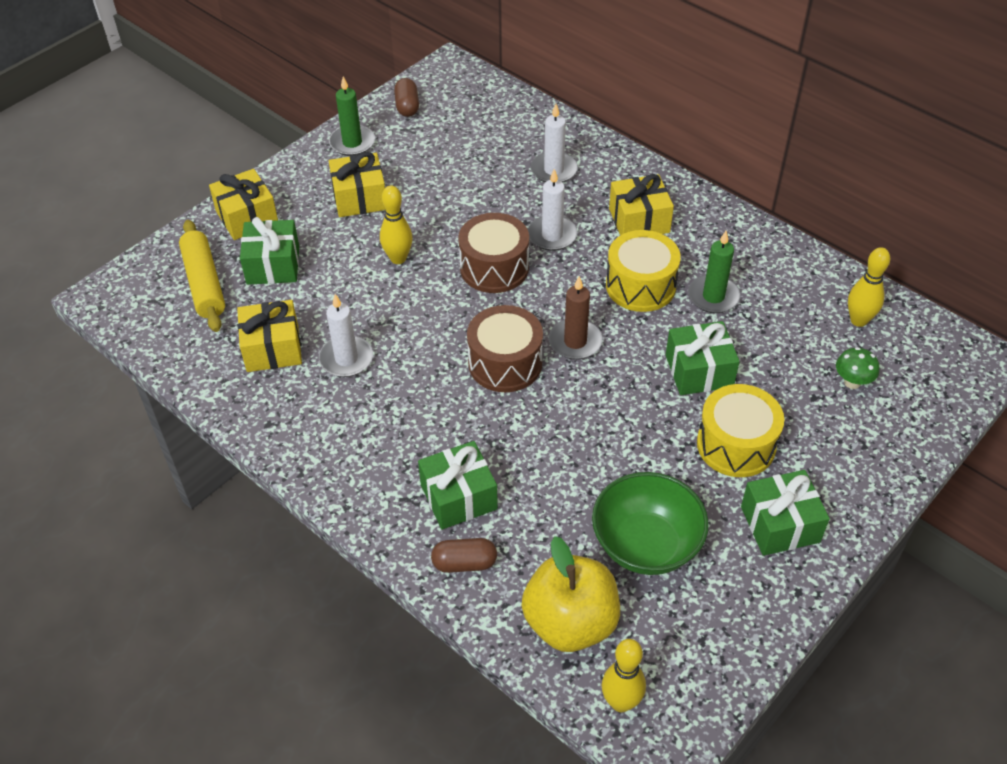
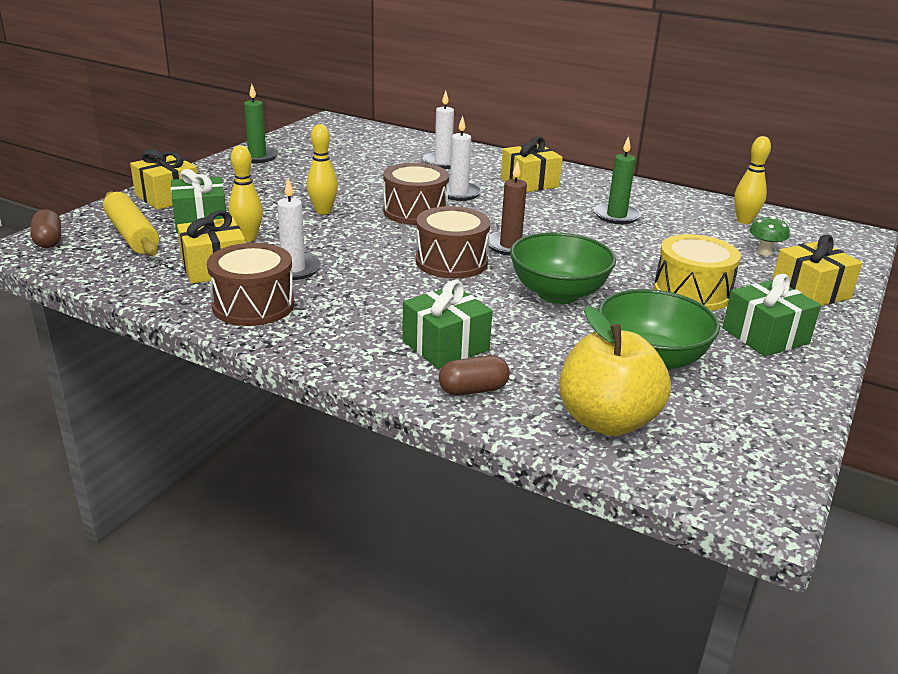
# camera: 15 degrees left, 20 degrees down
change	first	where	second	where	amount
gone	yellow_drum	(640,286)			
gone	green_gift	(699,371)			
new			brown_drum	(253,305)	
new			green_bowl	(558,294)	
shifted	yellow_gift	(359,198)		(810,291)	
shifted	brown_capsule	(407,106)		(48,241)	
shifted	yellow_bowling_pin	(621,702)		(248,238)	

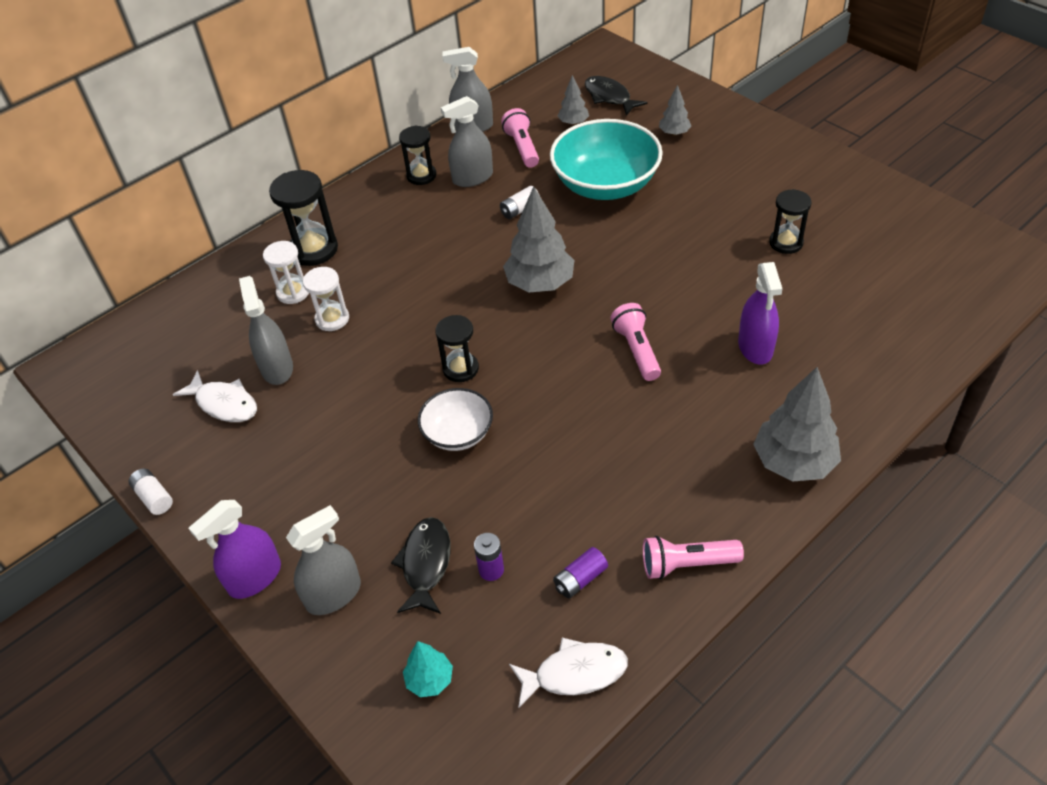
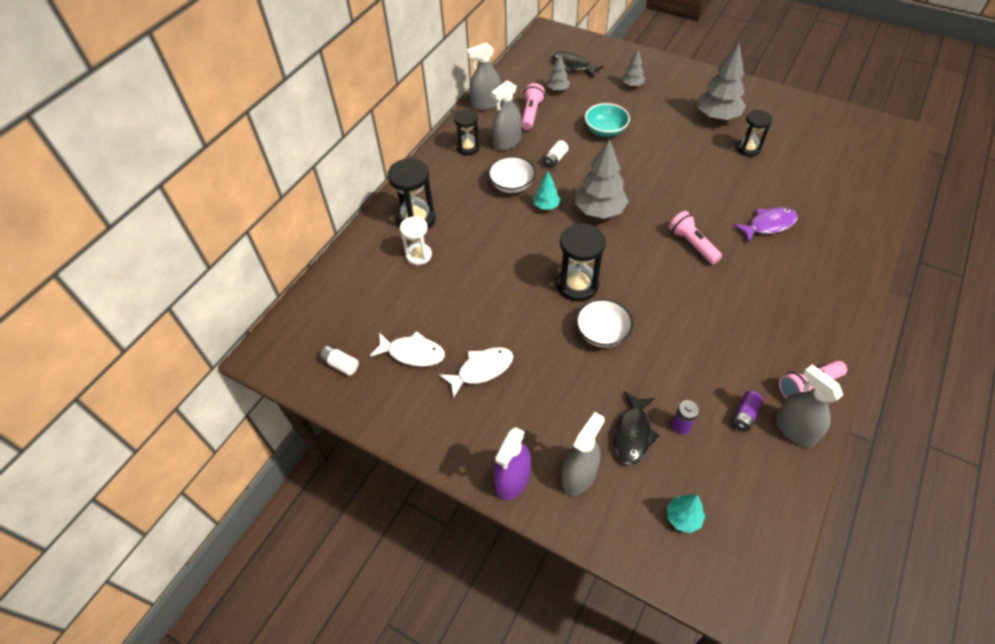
# camera: 20 degrees left, 5 degrees up
change	first	where	second	where	amount
gone	white_hourglass	(332,319)			
new			white_bowl	(512,185)	
new			turquoise_tree	(546,206)	
shifted	white_battery	(154,497)		(340,364)	
shifted	grey_spray_bottle	(277,368)		(794,429)	
shifted	white_fish	(575,673)		(481,370)	
shifted	grey_tree	(793,462)		(717,116)	
swapped	purple_spray_bottle	(755,347)	purple_fish	(768,225)	
rotated	black_fish	(425,564)		(632,434)	150 degrees counterclockwise
rotated	pink_flashlight	(522,148)		(531,114)	45 degrees clockwise
scaled	black_hourglass	(460,369)		(577,285)	x1.53
scaled	turquoise_bowl	(605,185)		(605,130)	x0.55

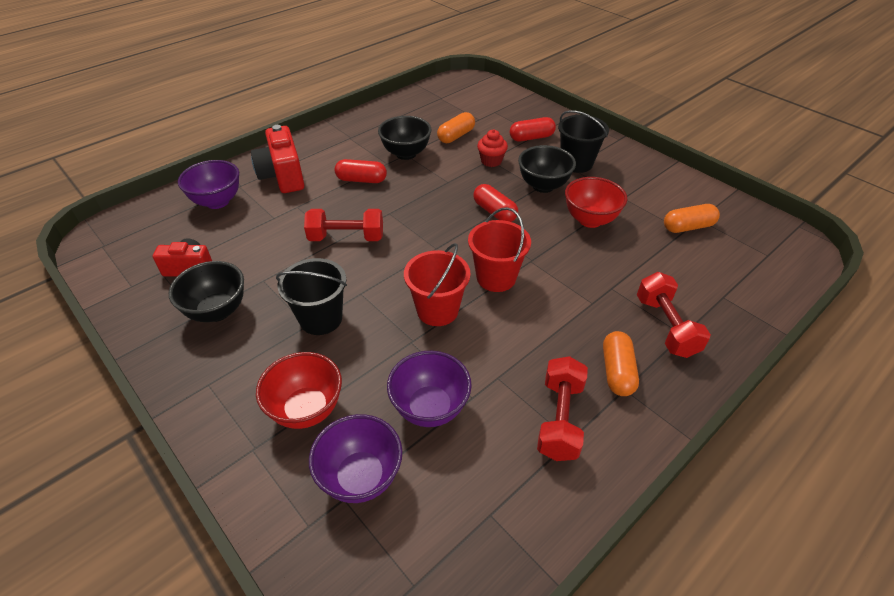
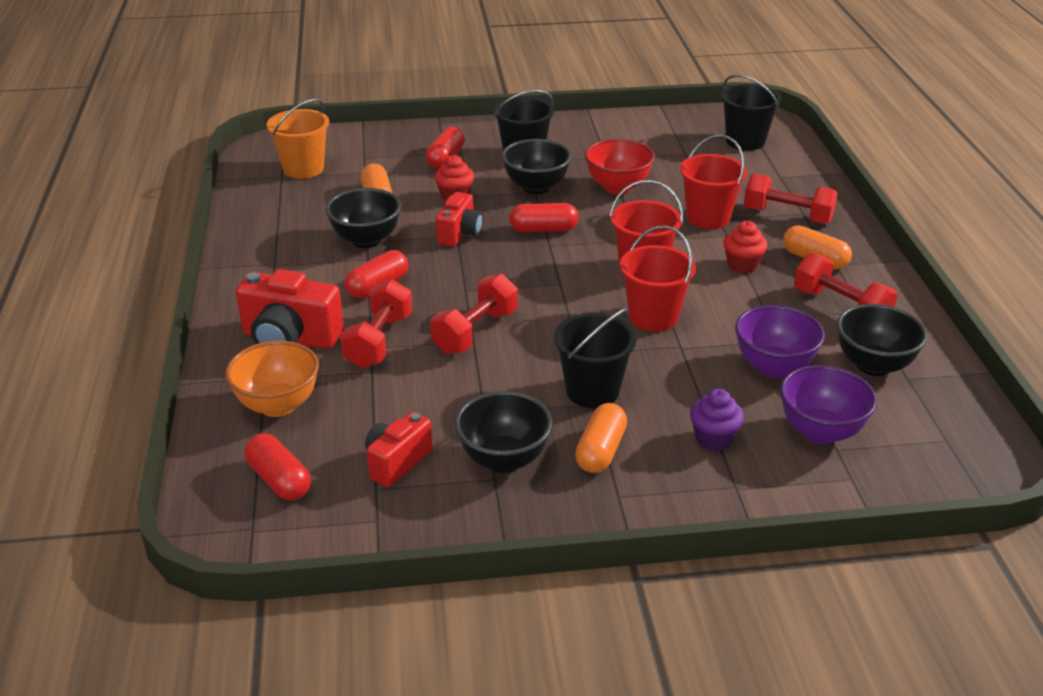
# camera: 55 degrees left, 10 degrees down
change	first	where	second	where	amount
new			red_capsule	(279,480)	
new			orange_bucket	(303,169)	
new			red_dumbbell	(379,341)	
new			red_camera	(460,233)	
new			red_bucket	(708,217)	
new			black_bucket	(745,141)	
new			red_cupcake	(742,265)	
new			black_bowl	(873,365)	
shifted	orange_capsule	(688,227)		(600,451)	
swapped	red_bowl	(306,409)	purple_cupcake	(713,439)	
repainted	purple_bowl	(217,202)	orange_bowl	(278,405)	

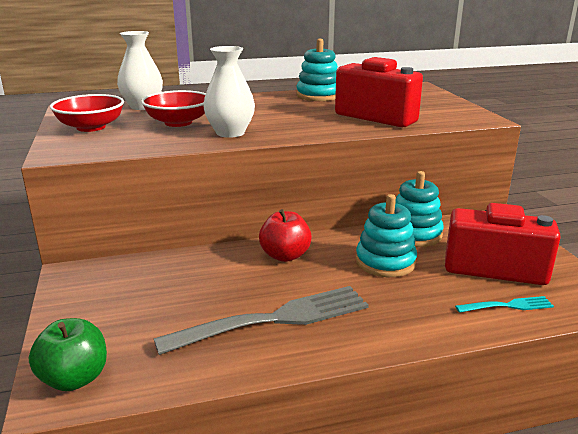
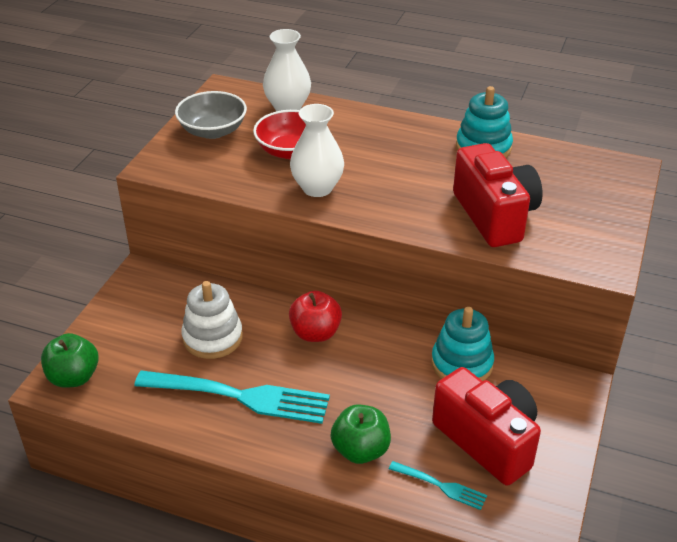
# camera: 35 degrees right, 15 degrees up
change	first	where	second	where	amount
gone	turquoise_stacking_toy	(385,262)			
new			white_stacking_toy	(212,337)	
new			green_apple	(360,450)	
repainted	red_bowl	(91,127)	grey_bowl	(213,131)	
repainted	grey_fork	(273,320)	turquoise_fork	(238,396)	

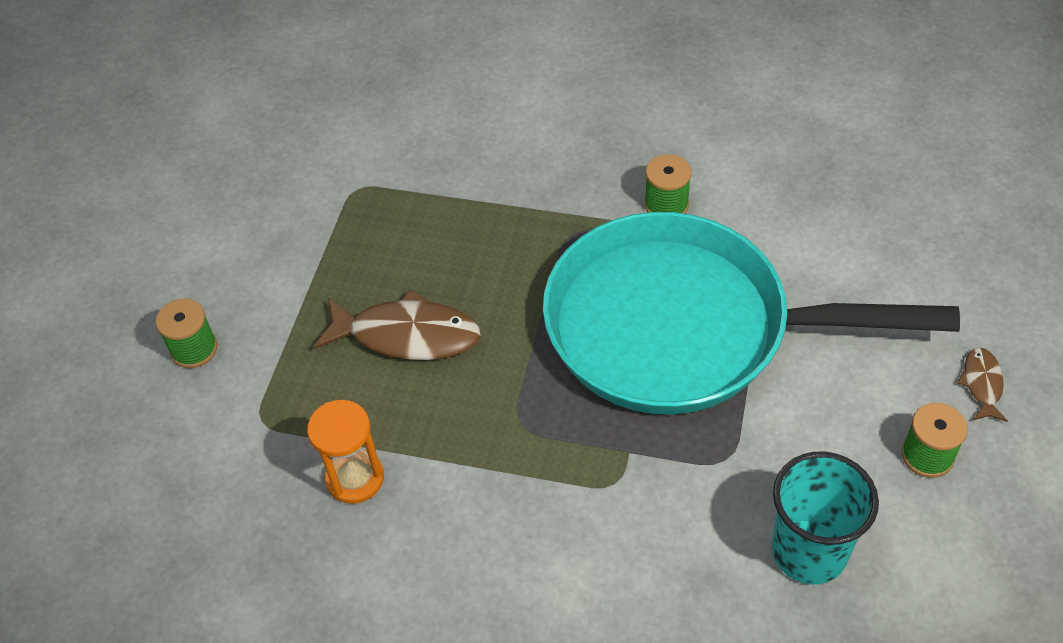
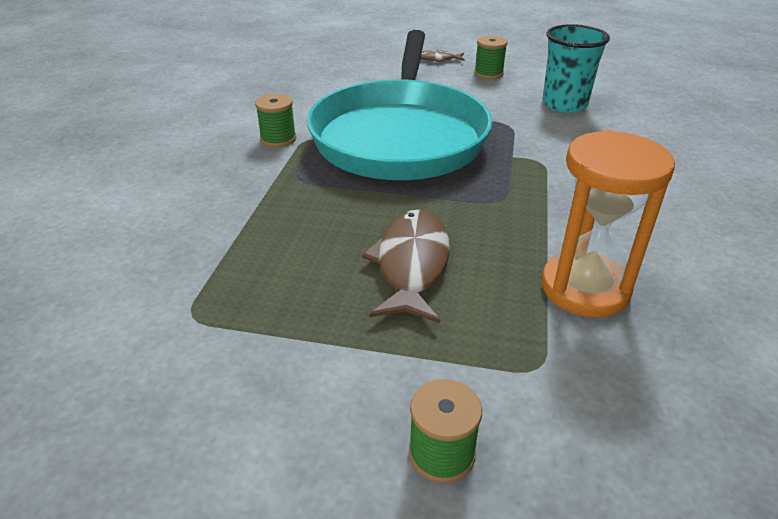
# camera: 95 degrees left, 15 degrees down
change	first	where	second	where	amount
scaled	orange_hourglass	(355,478)		(585,288)	x1.52

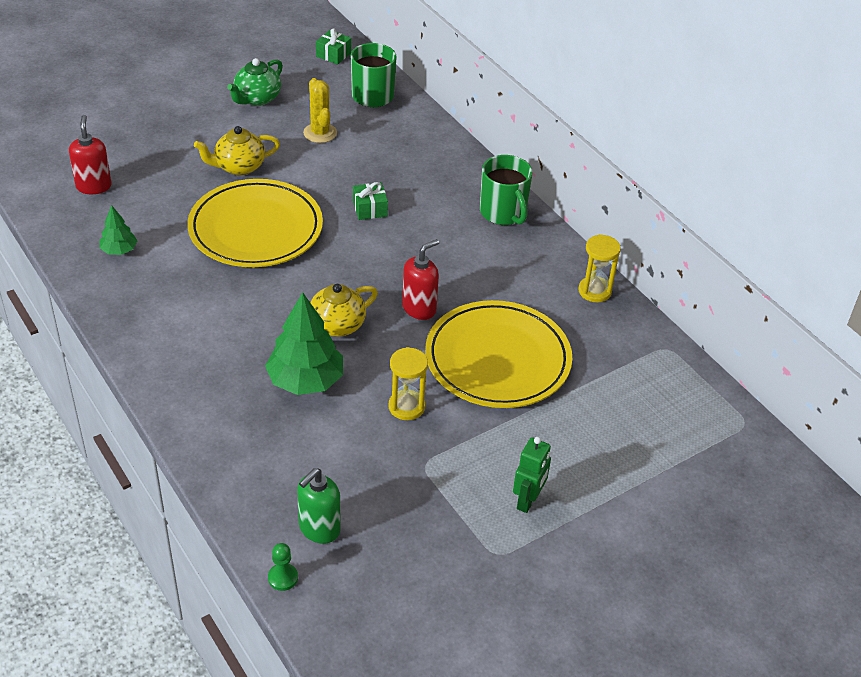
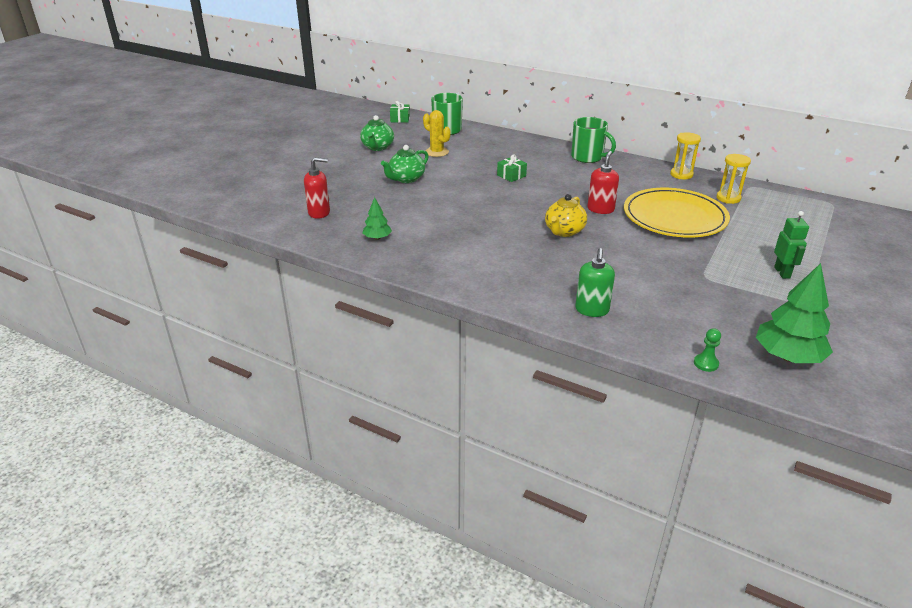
# camera: 25 degrees left, 10 degrees down
change	first	where	second	where	amount
gone	yellow_plate	(255,228)			
shifted	green_tree	(305,380)		(788,356)	
shifted	green_soap_dispenser	(319,529)		(592,310)	
shifted	yellow_hourglass	(406,407)		(728,198)	
repainted	yellow_teapot	(239,167)	green_teapot	(406,179)	
rotated	red_soap_dispenser	(94,186)		(319,213)	120 degrees clockwise

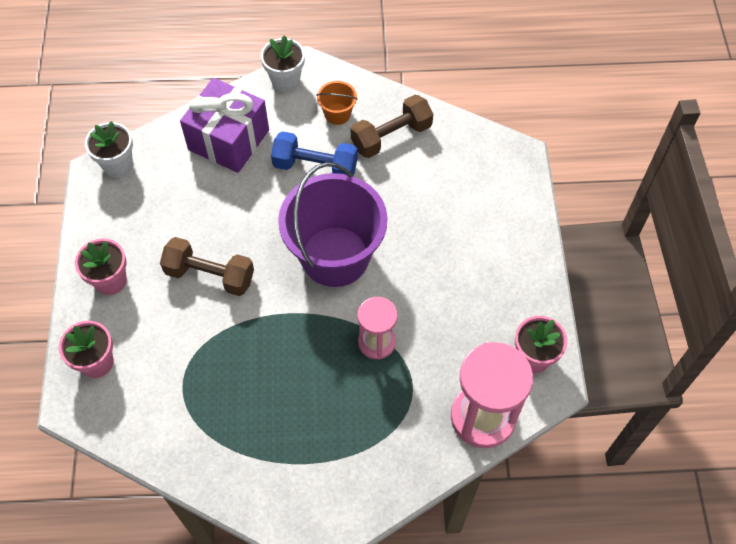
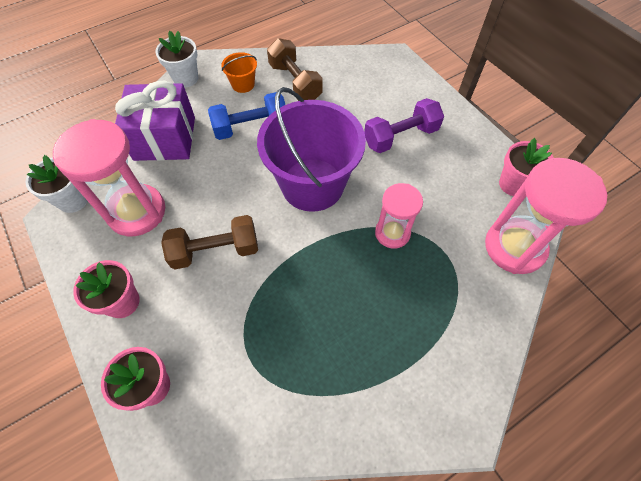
# camera: 30 degrees left, 0 degrees up
change	first	where	second	where	amount
new			pink_hourglass	(137,212)	
new			purple_dumbbell	(401,137)	
rotated	brown_dumbbell	(391,136)		(295,82)	60 degrees counterclockwise

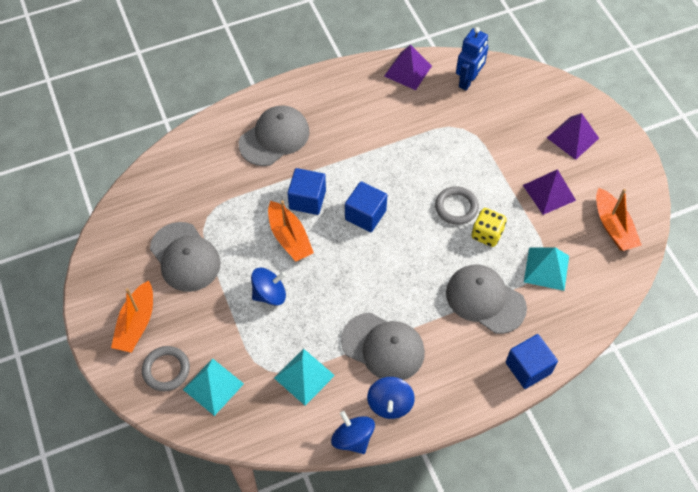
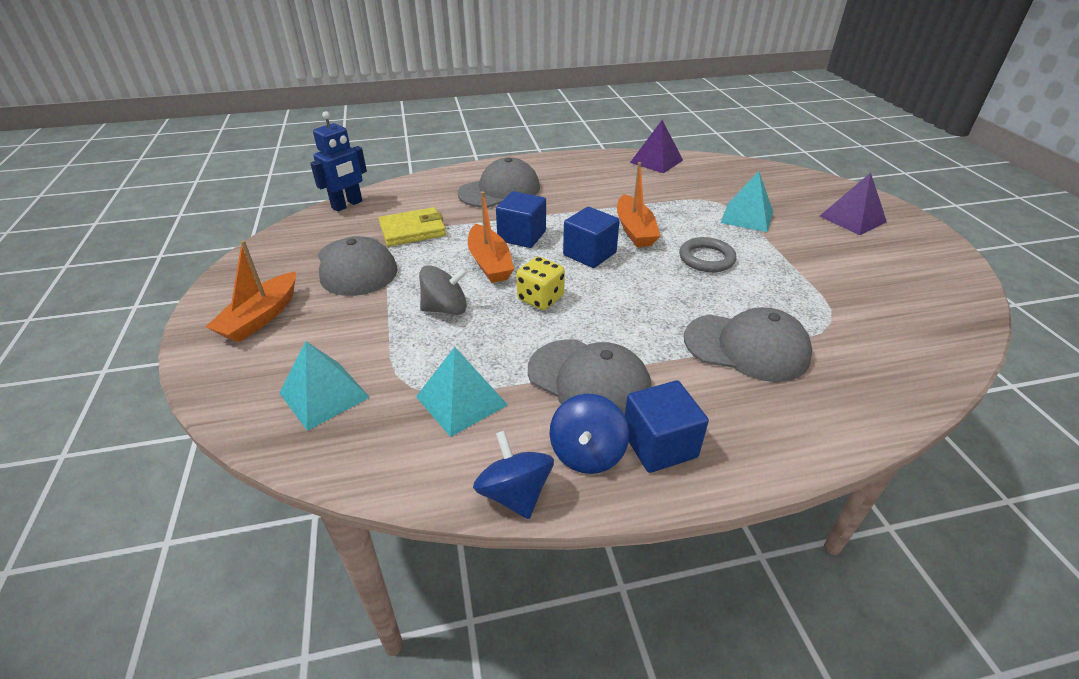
# camera: 10 degrees right, 20 degrees down
change	first	where	second	where	amount
gone	grey_ring	(166,370)			
gone	purple_pyramid	(549,192)			
new			yellow_wallet	(413,230)	
shifted	blue_robot	(468,81)		(347,205)	
shifted	yellow_dice	(487,234)		(540,298)	
shifted	blue_cube	(528,368)		(659,444)	
shifted	turquoise_pyramid	(546,268)		(747,217)	
shifted	orange_boat	(613,227)		(635,230)	
repainted	blue_spinning_top	(269,294)	grey_spinning_top	(445,309)	
rotated	grey_cap	(485,300)		(746,347)	150 degrees clockwise

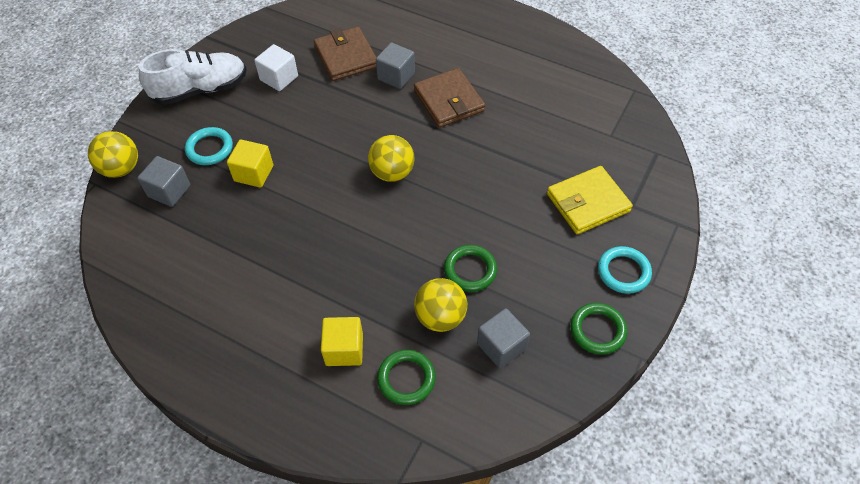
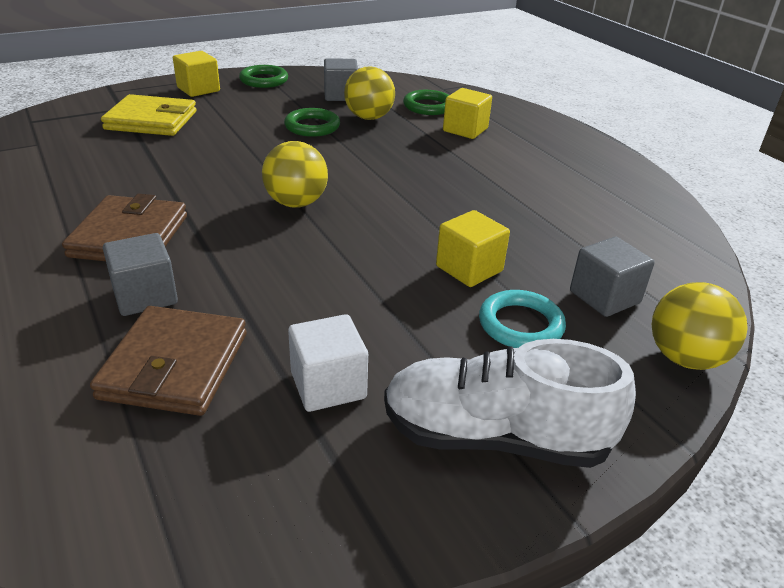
# camera: 150 degrees left, 20 degrees down
change	first	where	second	where	amount
swapped	turquoise_ring	(623,272)	yellow_cube	(198,89)	

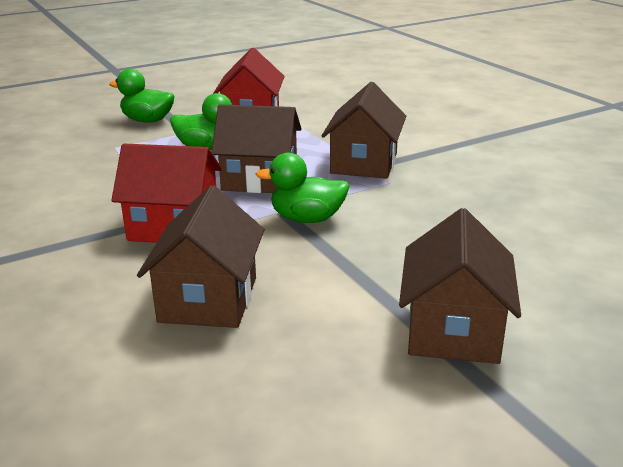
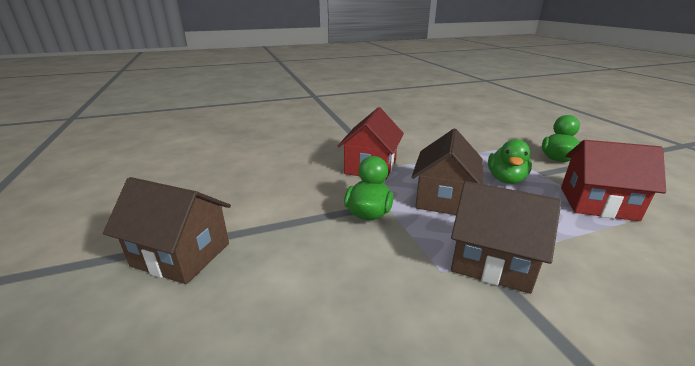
# camera: 100 degrees right, 0 degrees up
change	first	where	second	where	amount
gone	brown_house	(208,299)			

